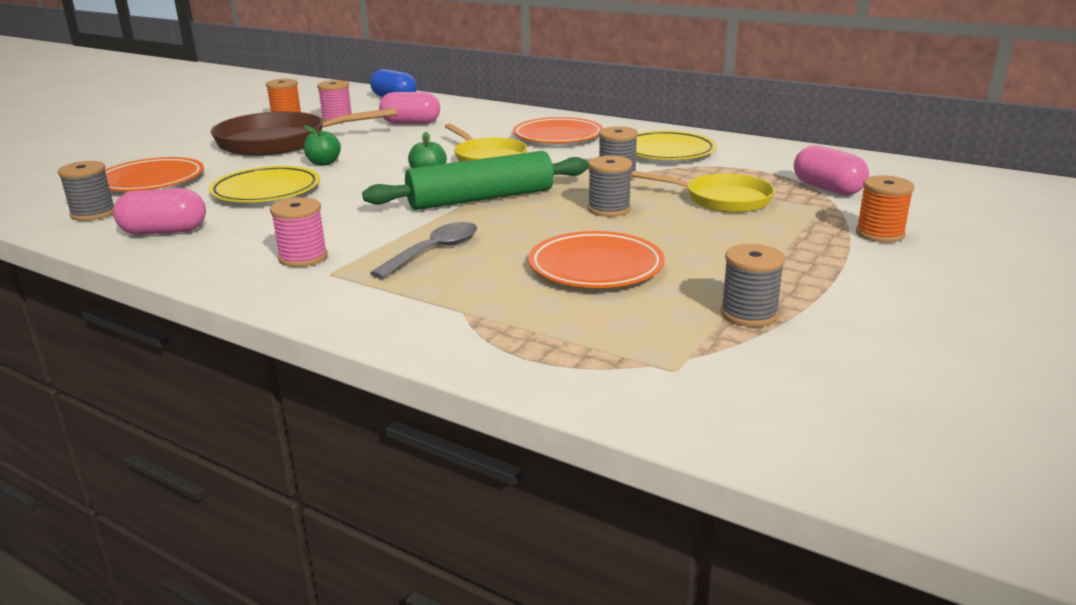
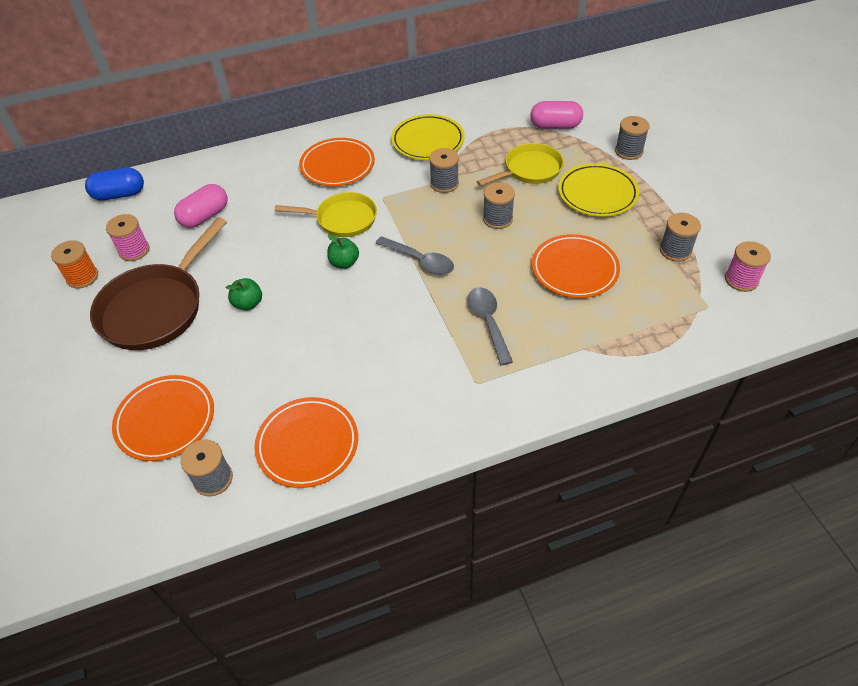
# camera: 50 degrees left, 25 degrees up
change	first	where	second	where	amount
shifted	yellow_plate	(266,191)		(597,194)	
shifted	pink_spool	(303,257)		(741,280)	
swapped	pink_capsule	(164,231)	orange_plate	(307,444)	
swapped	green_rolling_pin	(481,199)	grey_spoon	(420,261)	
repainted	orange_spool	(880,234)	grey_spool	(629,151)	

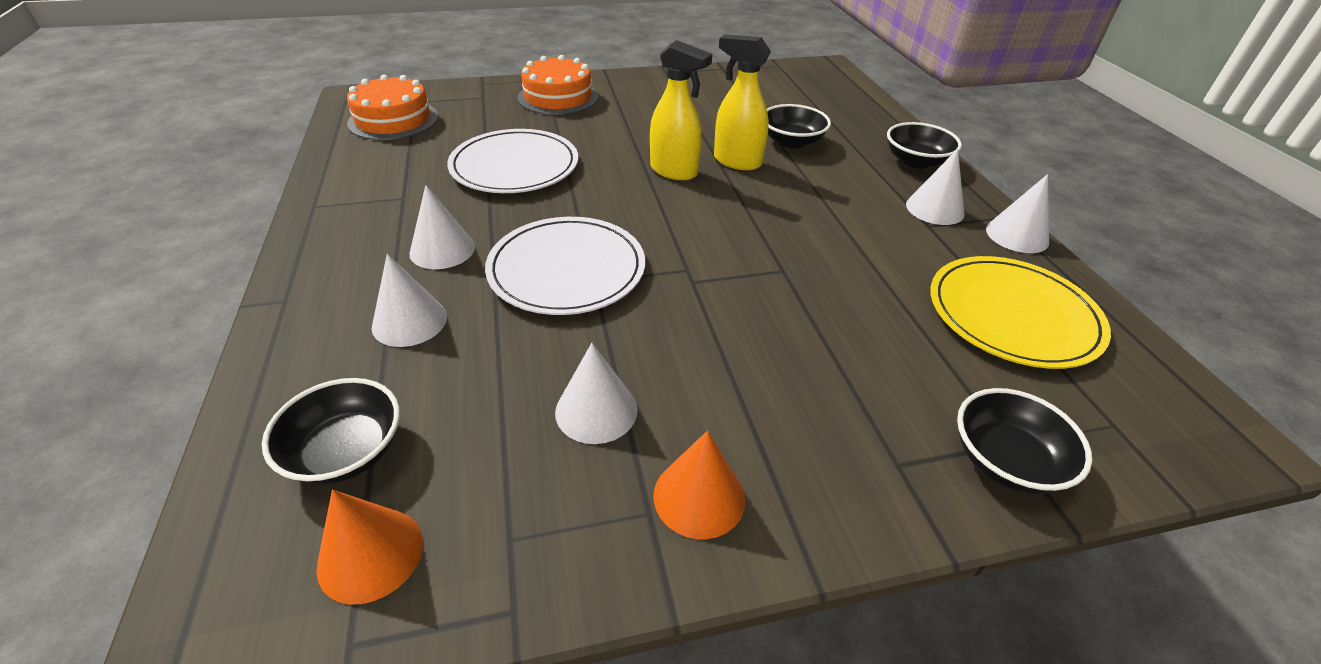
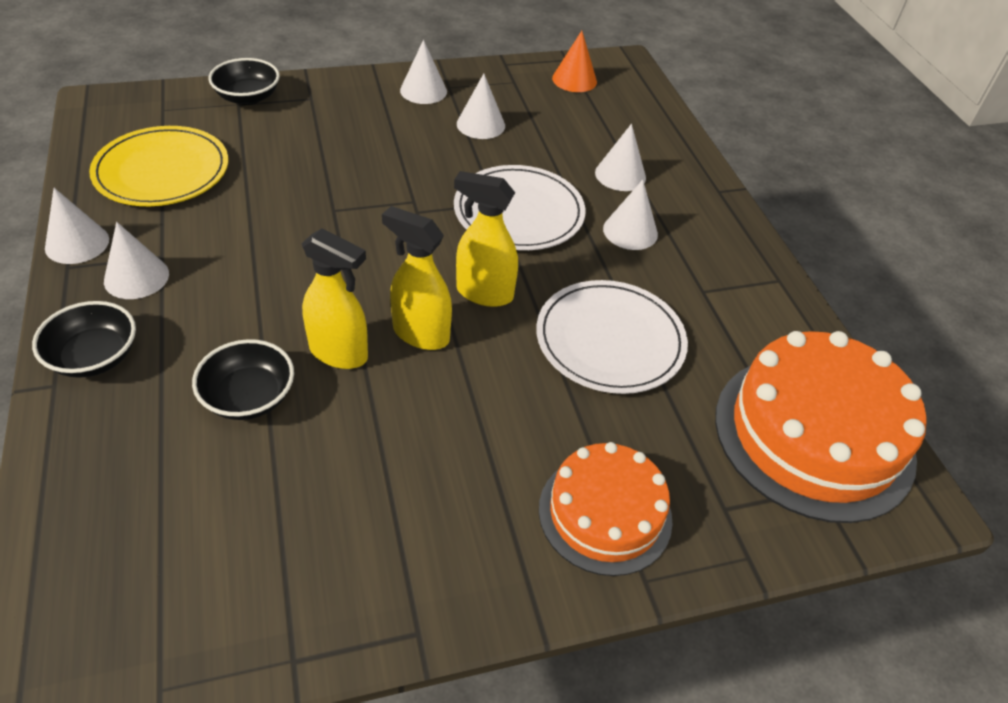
# camera: 175 degrees right, 5 degrees up
change	first	where	second	where	amount
gone	black_bowl	(346,452)			
new			yellow_spray_bottle	(484,293)	
repainted	orange_cone	(699,496)	white_cone	(423,91)	
scaled	orange_cake	(393,120)		(813,435)	x1.63

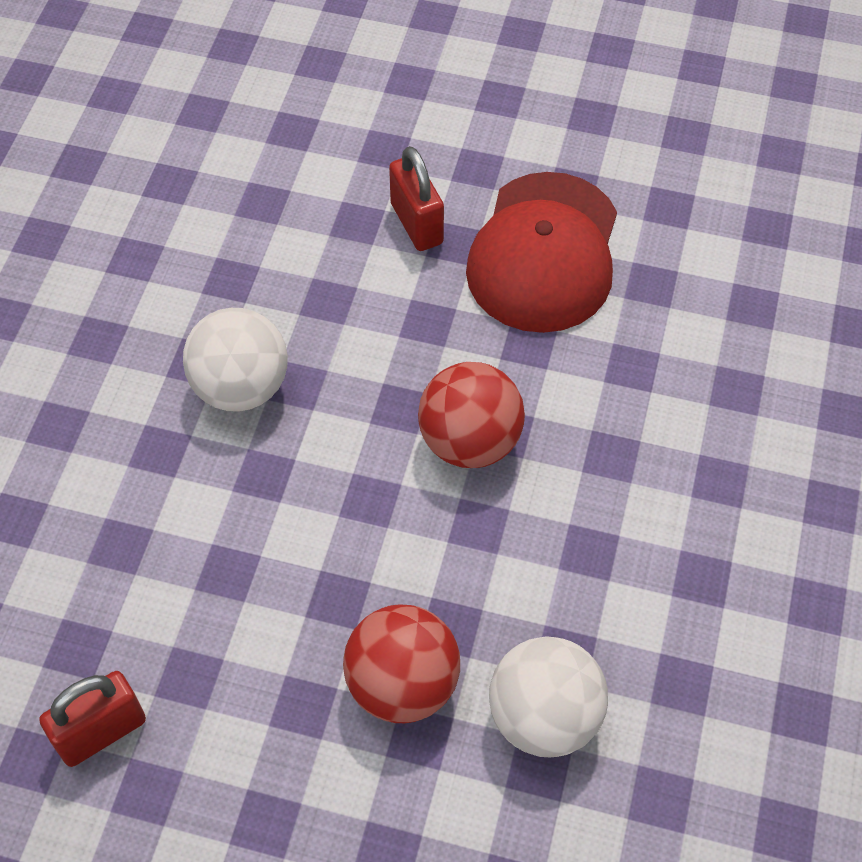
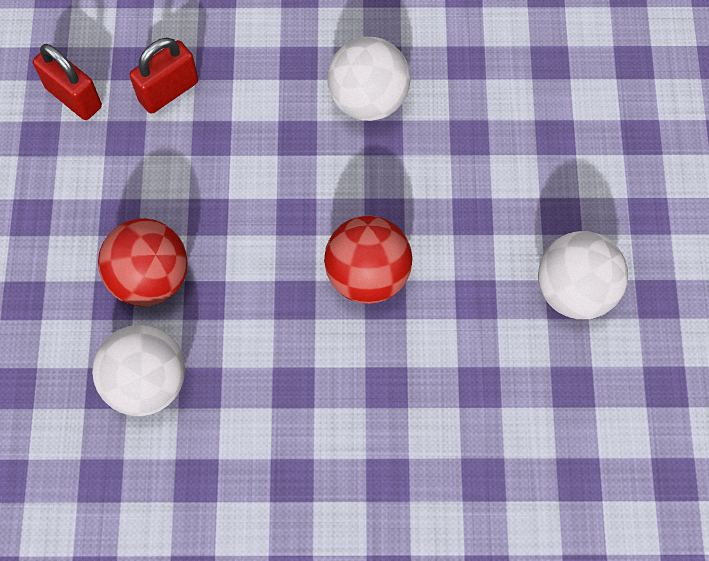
# camera: 75 degrees right, 10 degrees up
change	first	where	second	where	amount
shifted	red_padlock	(416,224)		(168,91)	
swapped	red_cap	(544,253)	white_ball	(575,290)	

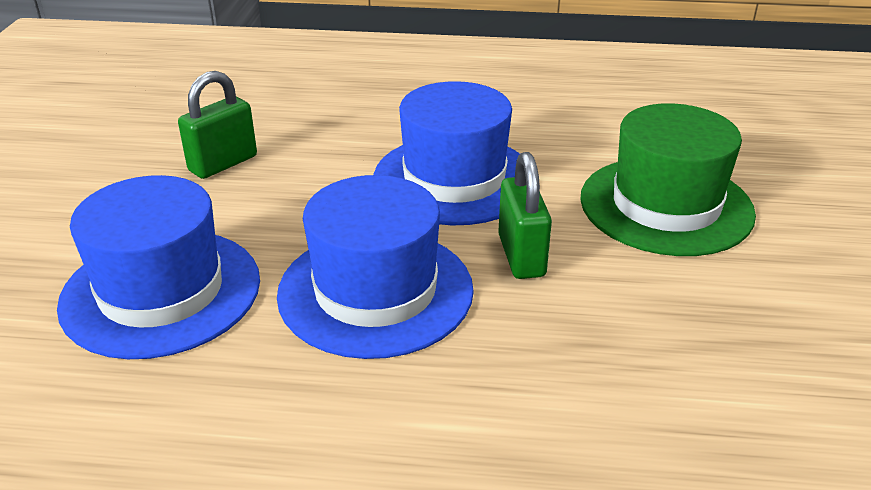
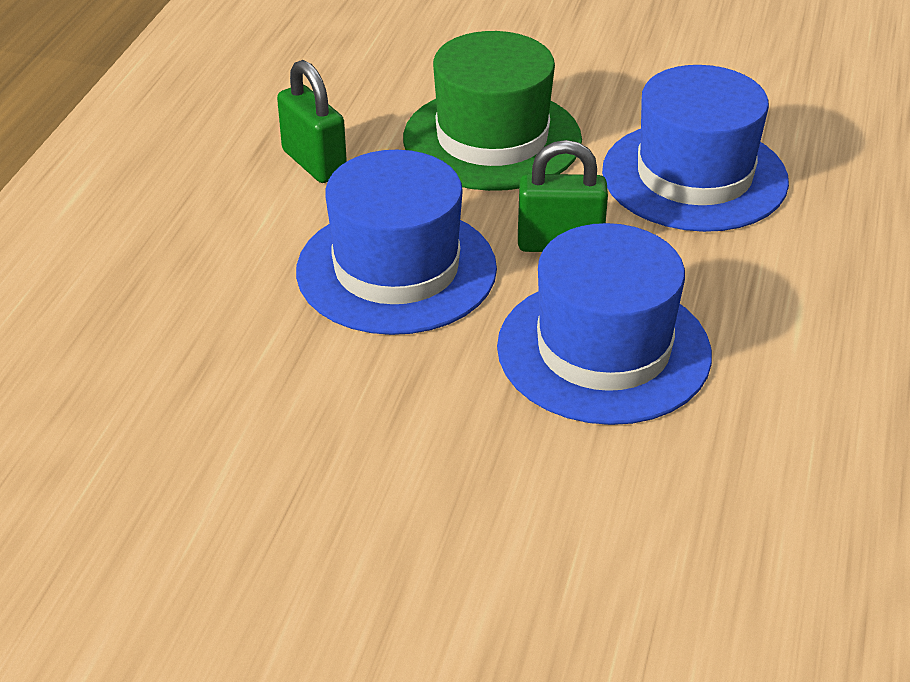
# camera: 80 degrees left, 5 degrees up
change	first	where	second	where	amount
shifted	blue_hat	(161,292)		(694,176)	
shifted	green_padlock	(223,164)		(314,163)	

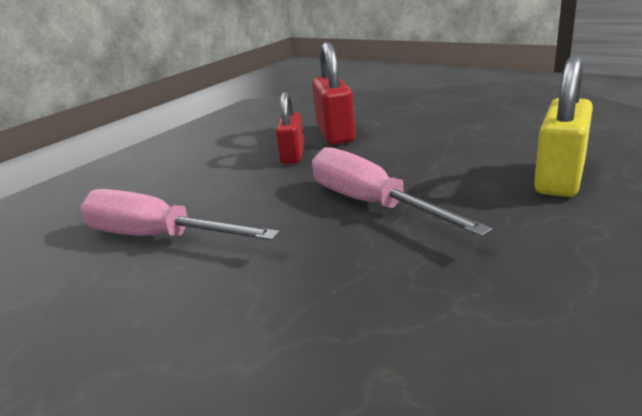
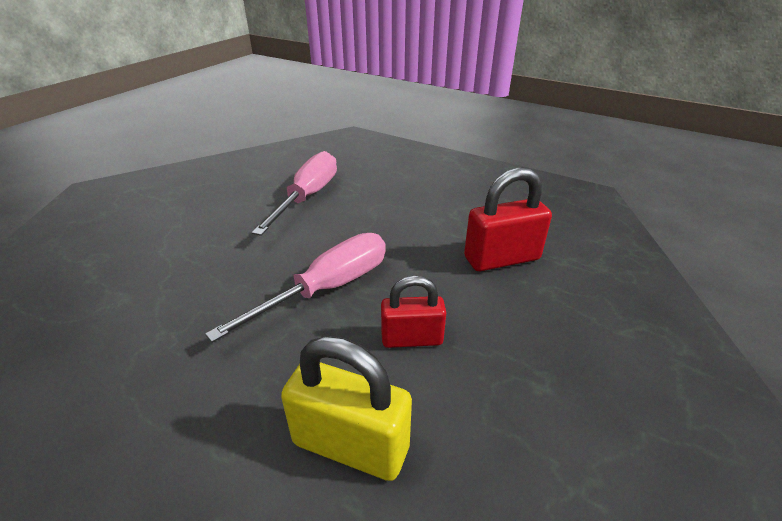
# camera: 80 degrees right, 10 degrees up
change	first	where	second	where	amount
shifted	red_padlock	(293,155)		(412,338)	

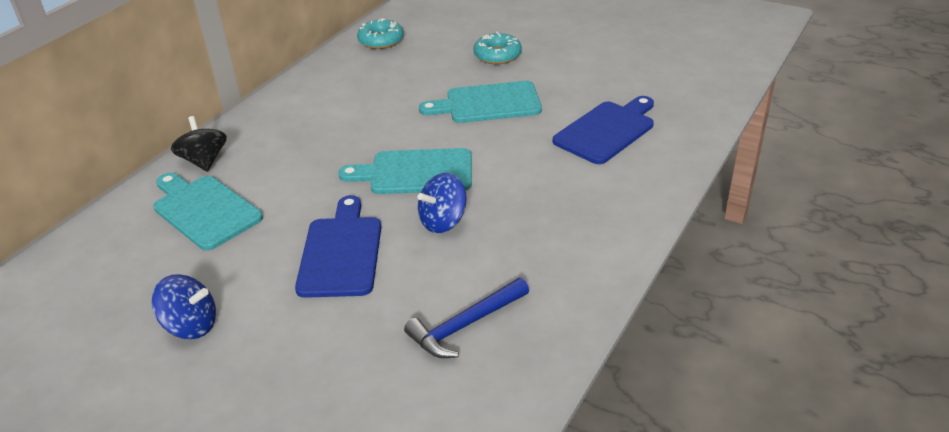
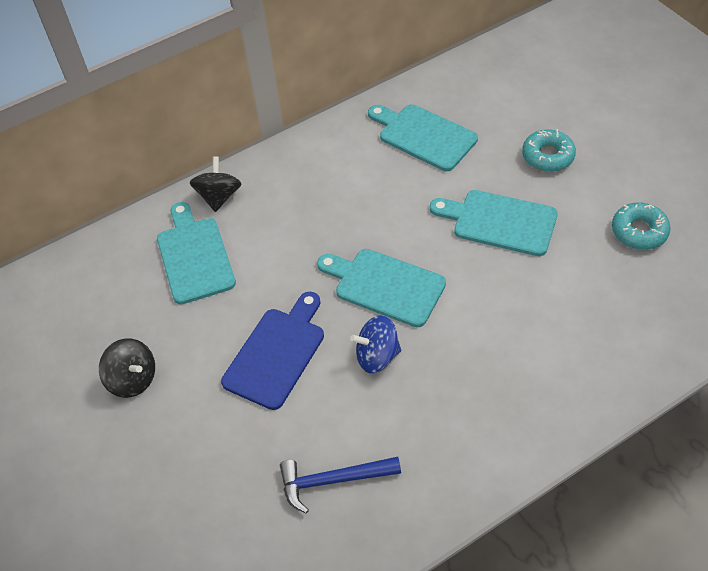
# camera: 30 degrees right, 15 degrees up
change	first	where	second	where	amount
gone	blue_cutting_board	(607,130)			
new			turquoise_cutting_board	(423,136)	
shifted	turquoise_donut	(381,40)		(639,231)	
repainted	blue_spinning_top	(191,325)	black_spinning_top	(133,379)	

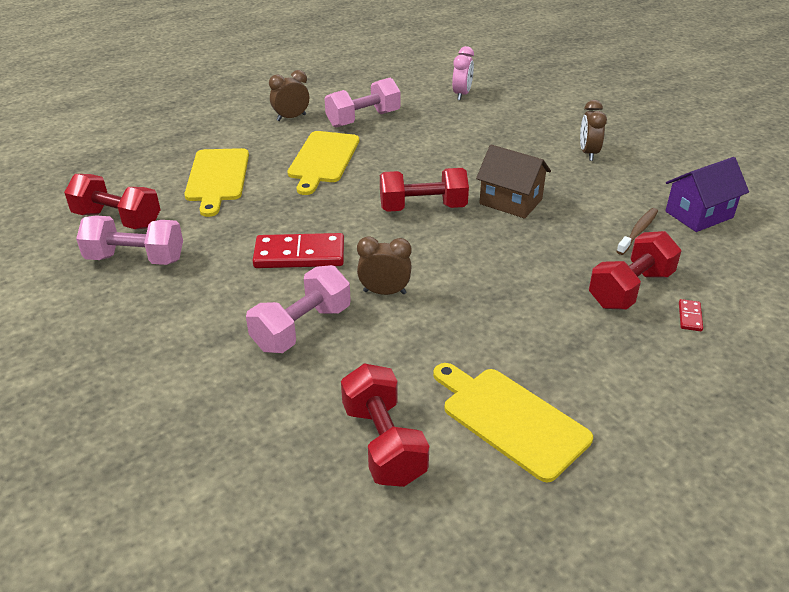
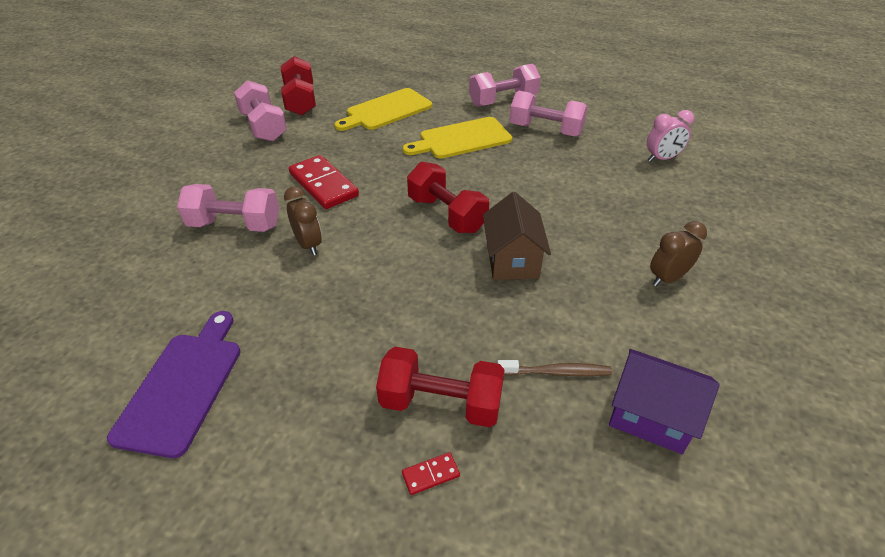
# camera: 55 degrees right, 5 degrees up
change	first	where	second	where	amount
gone	red_dumbbell	(383,443)			
swapped	brown_clock	(291,118)	pink_dumbbell	(503,101)	
repainted	yellow_cutting_board	(510,419)	purple_cutting_board	(182,386)	

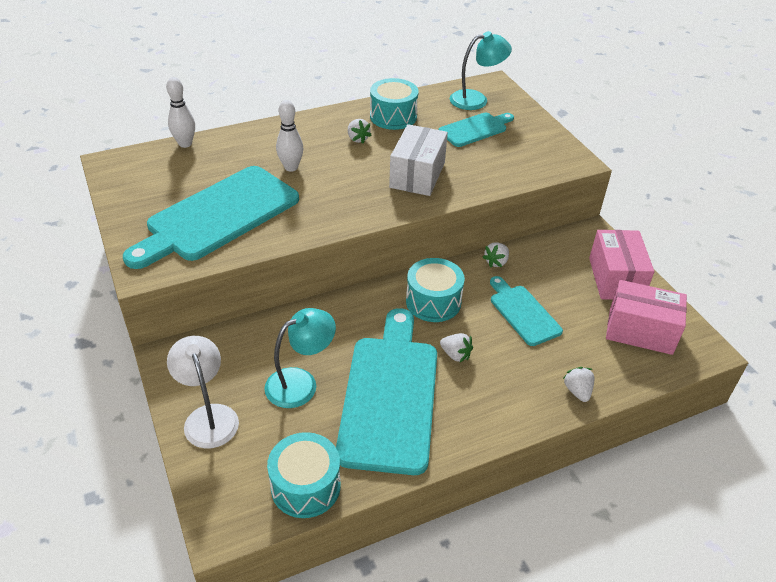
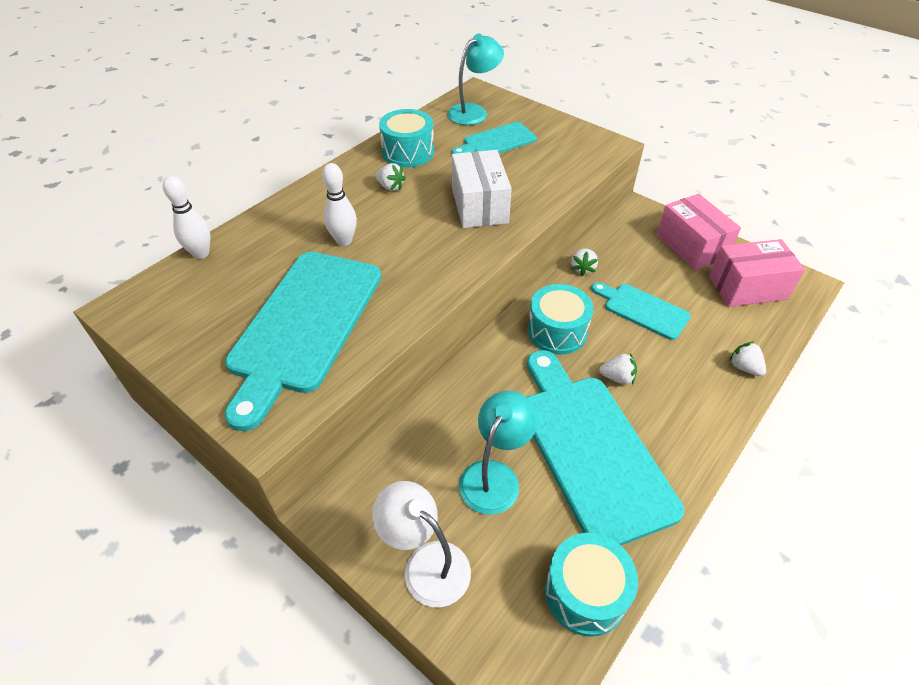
# camera: 25 degrees left, 5 degrees up
change	first	where	second	where	amount
rotated	turquoise_cutting_board	(475,129)		(496,141)	150 degrees counterclockwise

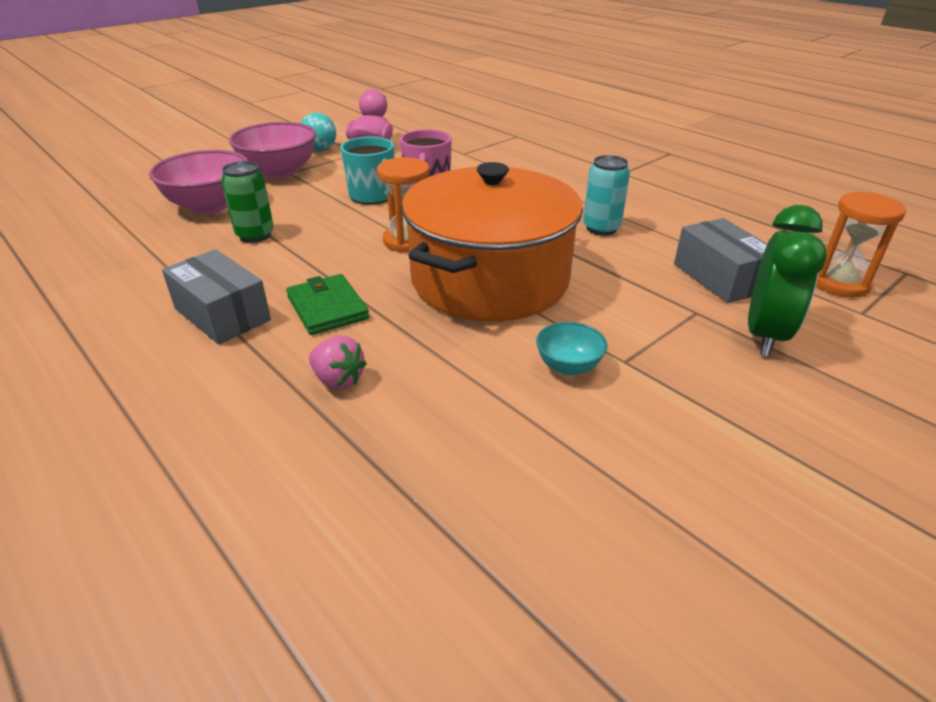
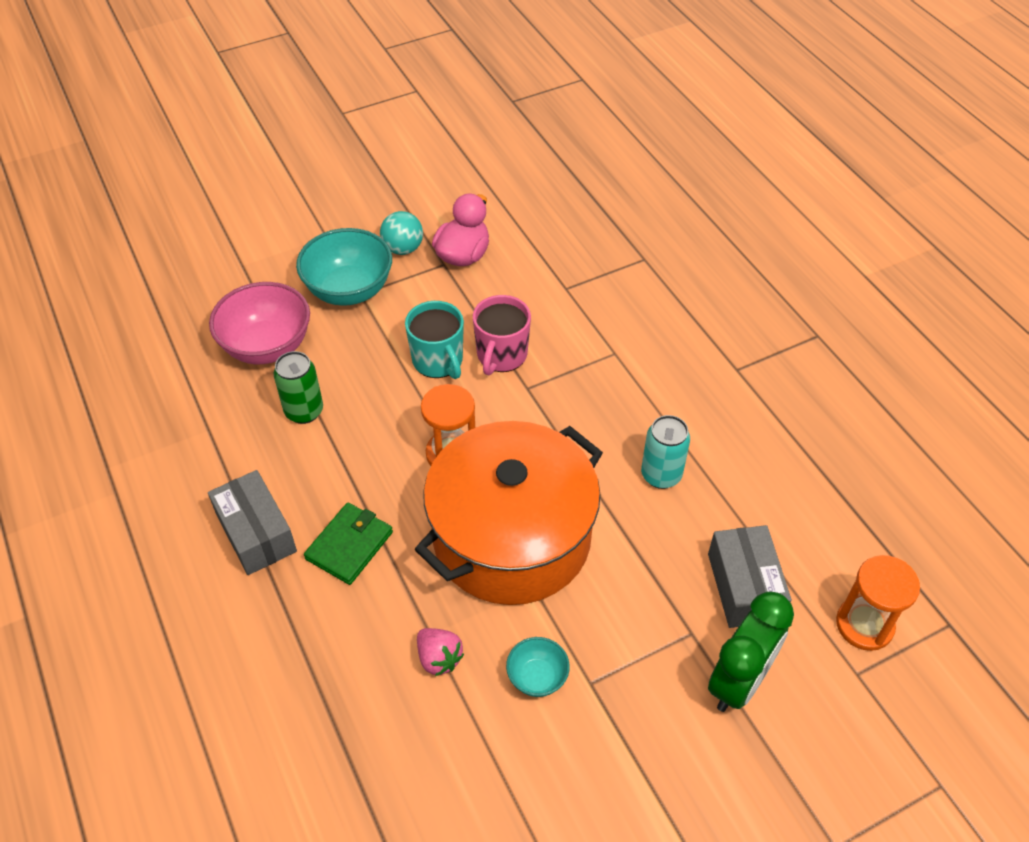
# camera: 15 degrees right, 15 degrees up
change	first	where	second	where	amount
shifted	pink_strawberry	(338,380)		(439,658)	
repainted	pink_bowl	(279,172)	turquoise_bowl	(349,290)	
rotated	green_wallet	(327,308)		(349,545)	45 degrees clockwise

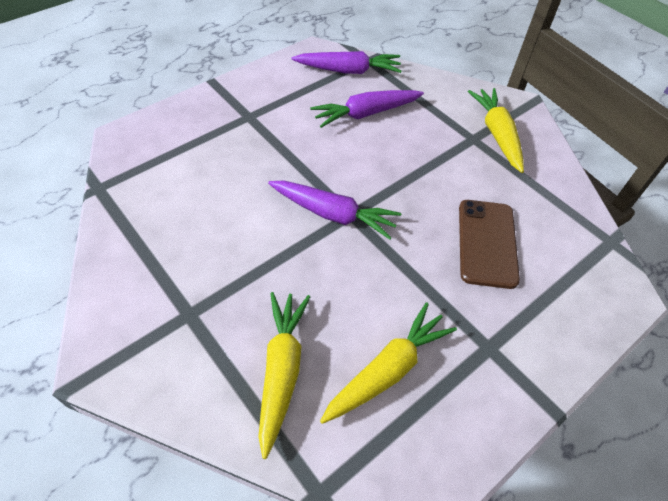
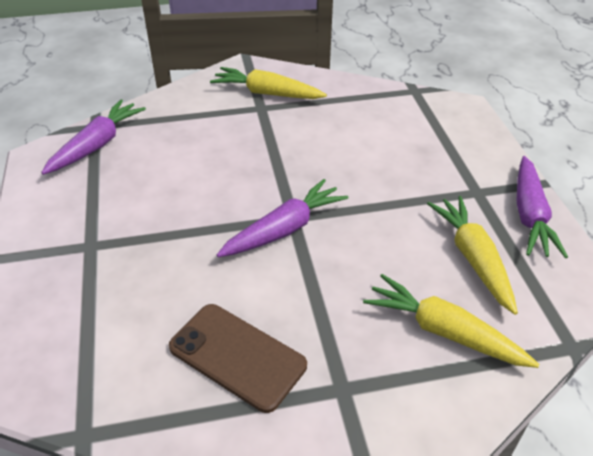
# camera: 60 degrees left, 10 degrees down
change	first	where	second	where	amount
shifted	purple_carrot	(365,114)		(530,215)	
shifted	brown_phone	(487,243)		(237,356)	

